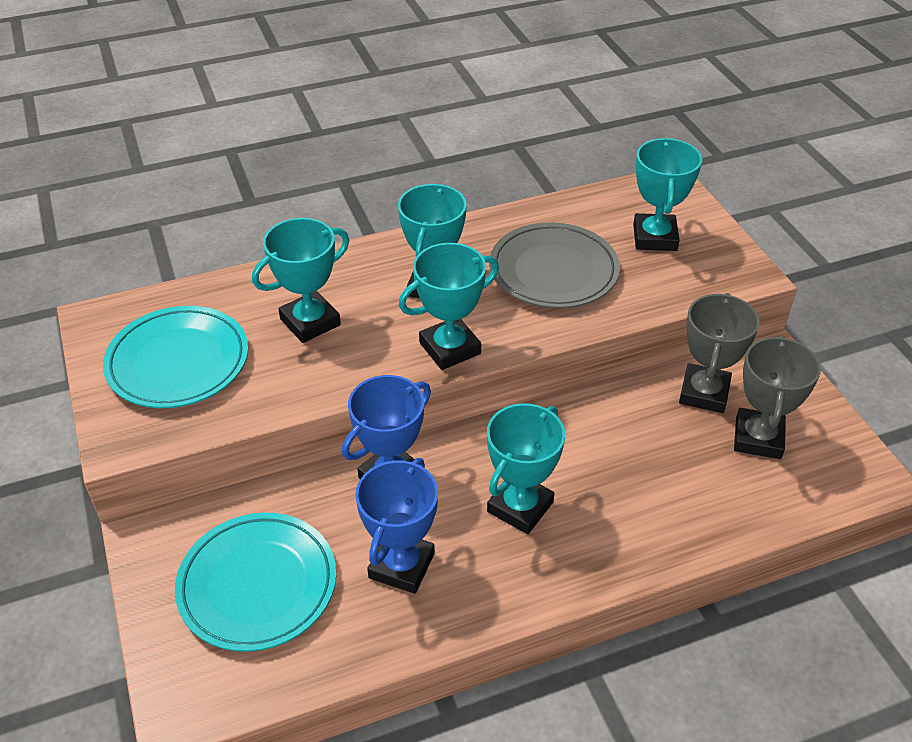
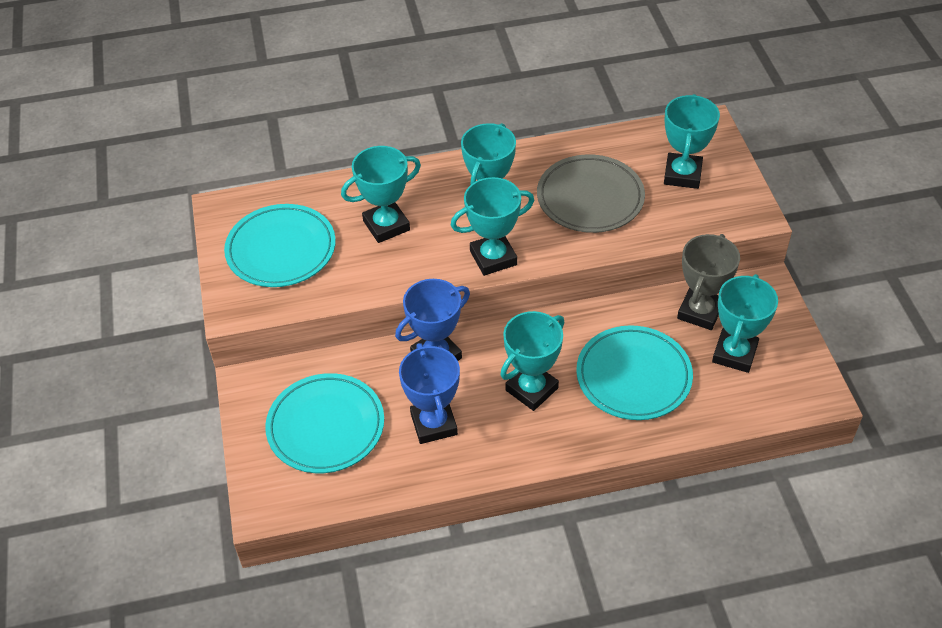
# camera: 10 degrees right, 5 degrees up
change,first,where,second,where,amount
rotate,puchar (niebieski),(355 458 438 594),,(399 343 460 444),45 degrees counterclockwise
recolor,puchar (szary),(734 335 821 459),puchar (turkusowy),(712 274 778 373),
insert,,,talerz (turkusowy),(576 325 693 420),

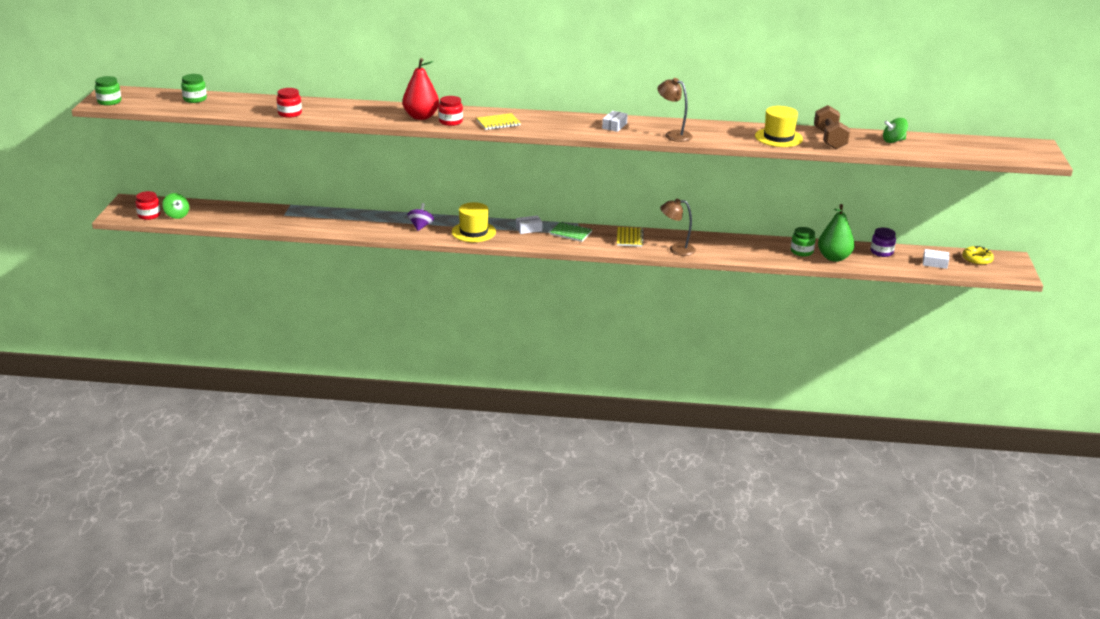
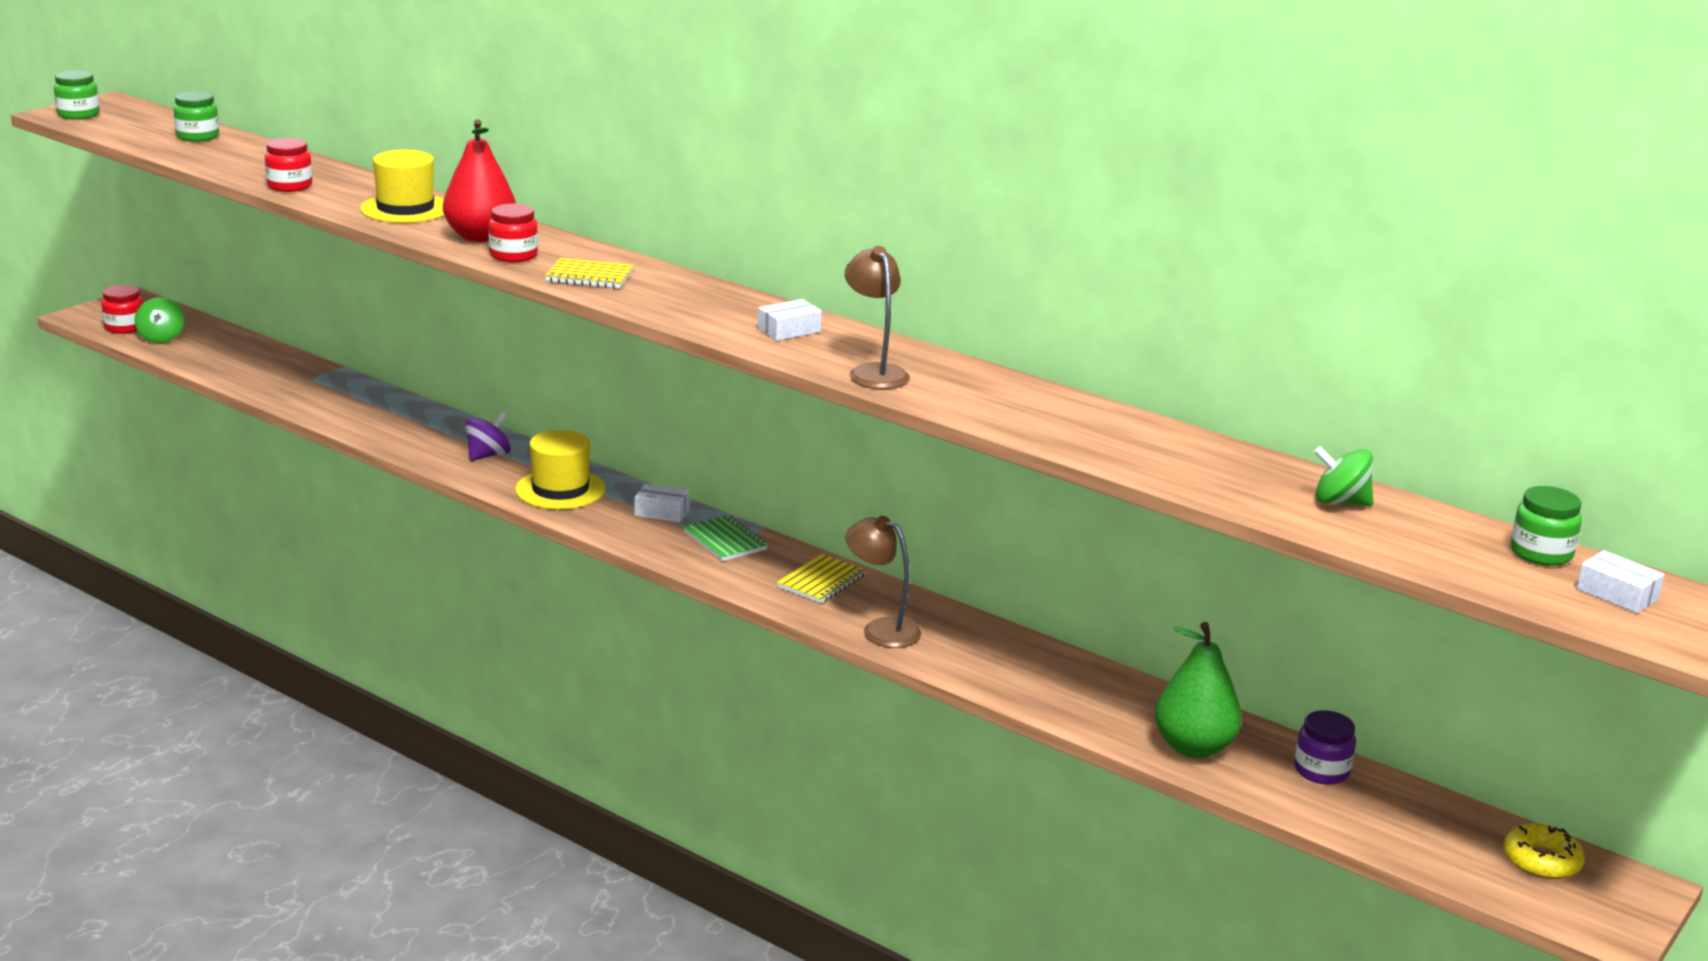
# camera: 30 degrees right, 5 degrees down
change,first,where,second,where,amount
move,kapelusz (żółty),(755 106 803 147),,(360 150 444 223),
move,słoik (zielony),(791 227 816 257),,(1510 486 1582 566),
delete,hantel (brązowy),(814 105 850 149),,,
move,pudełko (biały),(923 249 949 269),,(1576 550 1664 613),

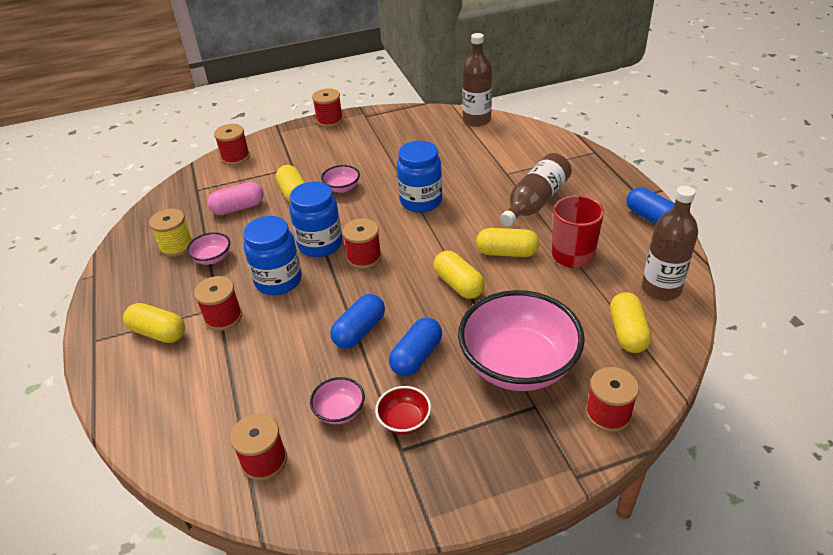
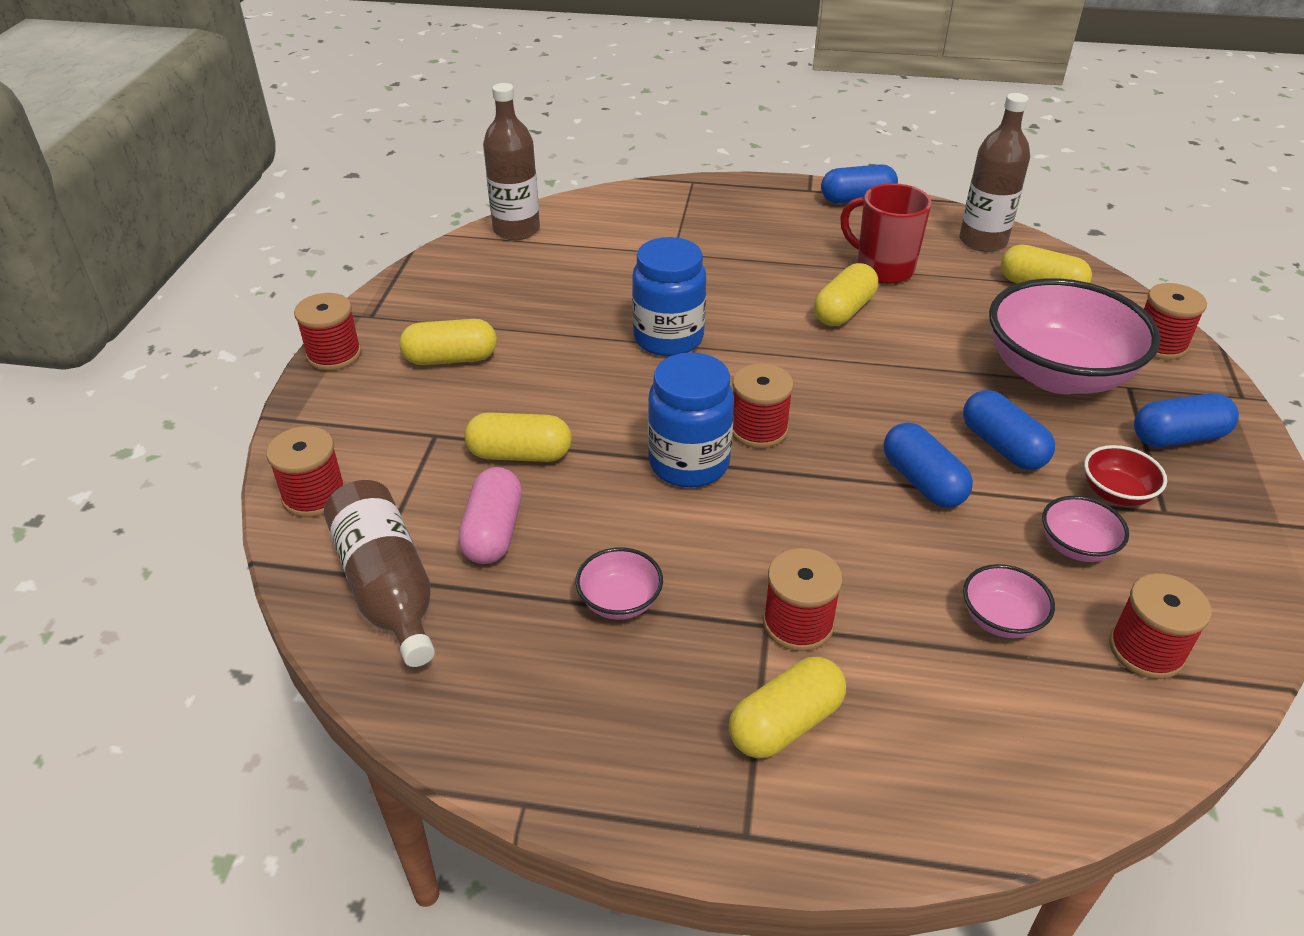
# camera: 65 degrees left, 0 degrees up
change,first,where,second,where,amount
delete,szpulka (żółty),(149 209 193 257),,,
delete,słoik (niebieski),(243 216 302 295),,,
move,miska (różowy),(321 165 360 193),,(963 564 1055 639),
move,kapsułka (żółty),(433 251 485 299),,(399 319 497 365),
move,butelka (brązowy),(500 153 572 226),,(324 480 435 667),
insert,,,kapsułka (niebieski),(1134 393 1239 447),

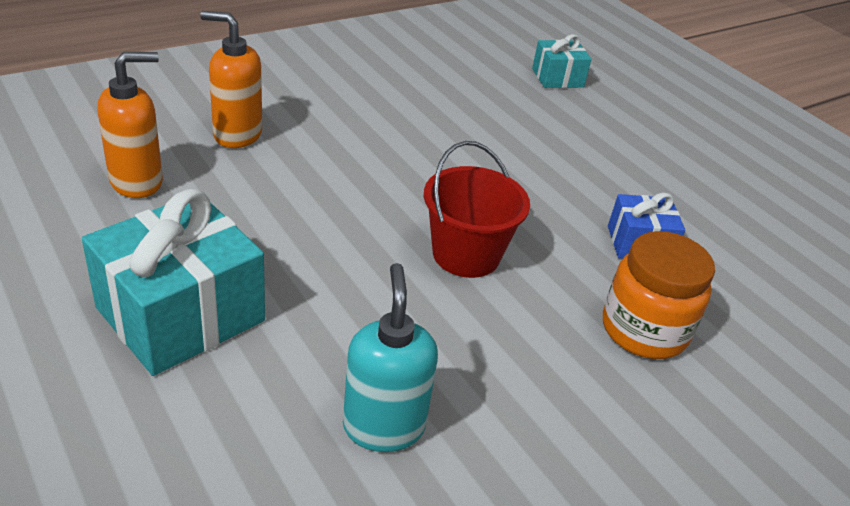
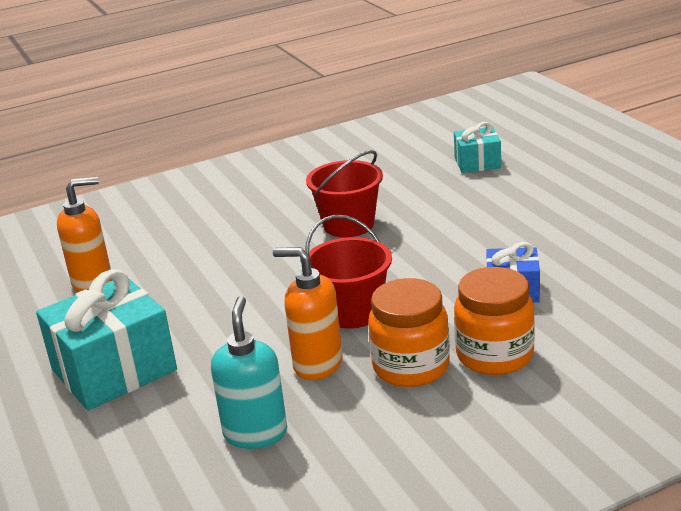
# camera: 15 degrees right, 10 degrees down
change,first,where,second,where,amount
move,dozownik mydła (pomarańczowy),(200 11 262 148),,(273 247 343 380),
insert,,,wiadro (czerwony),(306 150 383 237),
insert,,,słoik (pomarańczowy),(368 278 450 387),

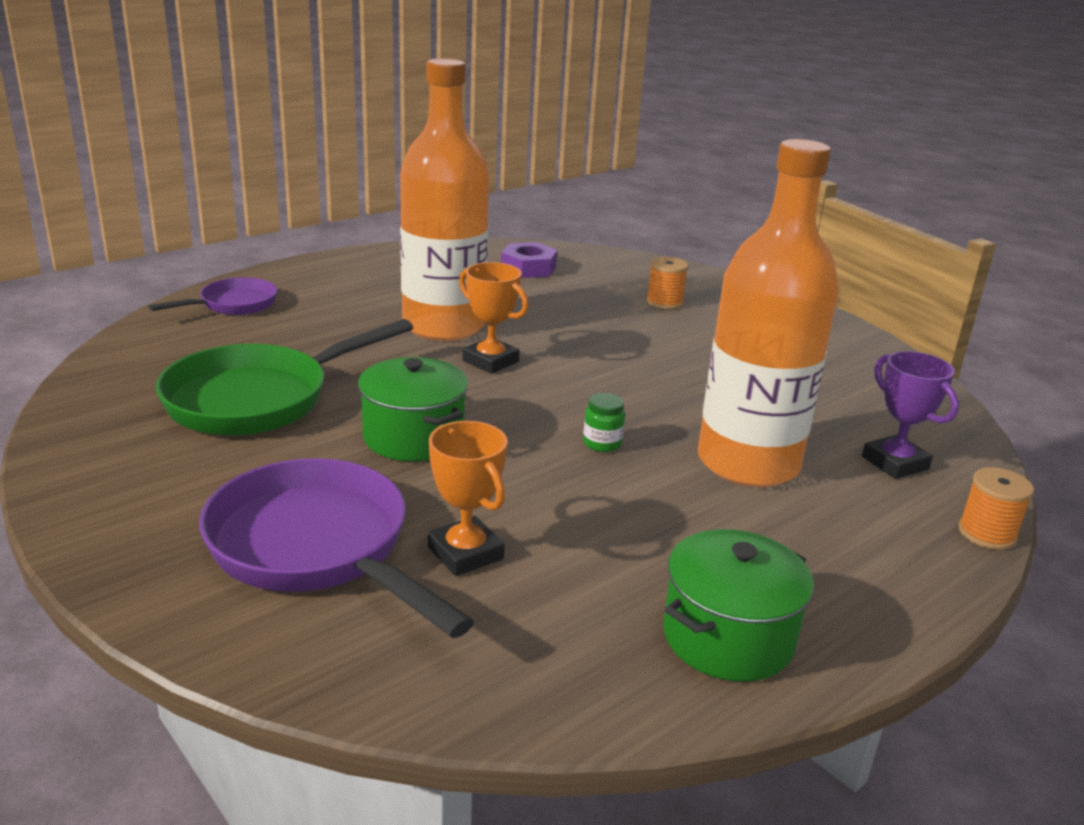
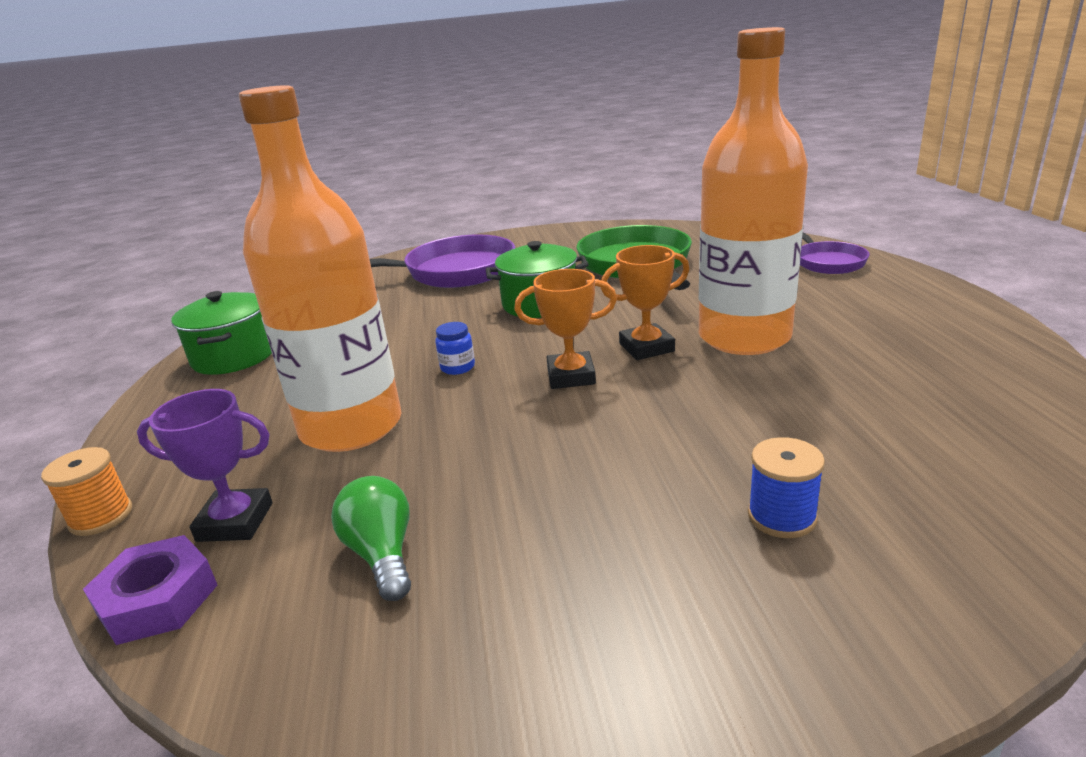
# camera: 125 degrees right, 0 degrees up
change,first,where,second,where,amount
move,puchar (pomarańczowy),(428 421 507 576),,(514 269 617 389),
move,nakrętka (fioletowy),(501 242 557 278),,(83 535 217 645),
recolor,słoik (zielony),(583 393 625 452),słoik (niebieski),(435 322 475 375),
recolor,szpulka (pomarańczowy),(646 257 688 309),szpulka (niebieski),(748 437 825 538),
insert,,,żarówka (zielony),(331 476 411 601),

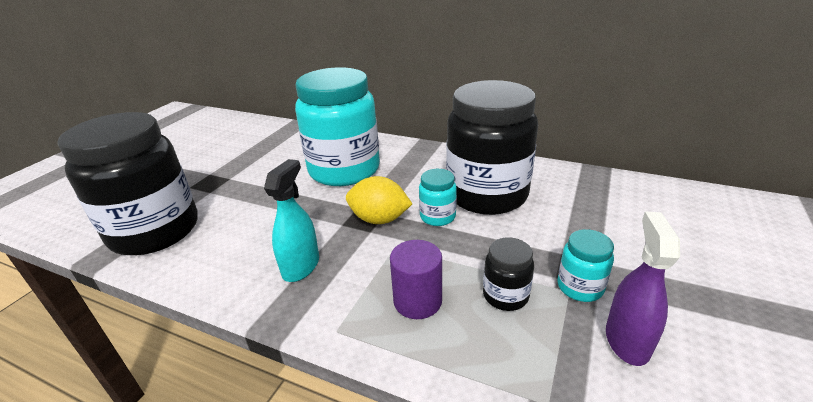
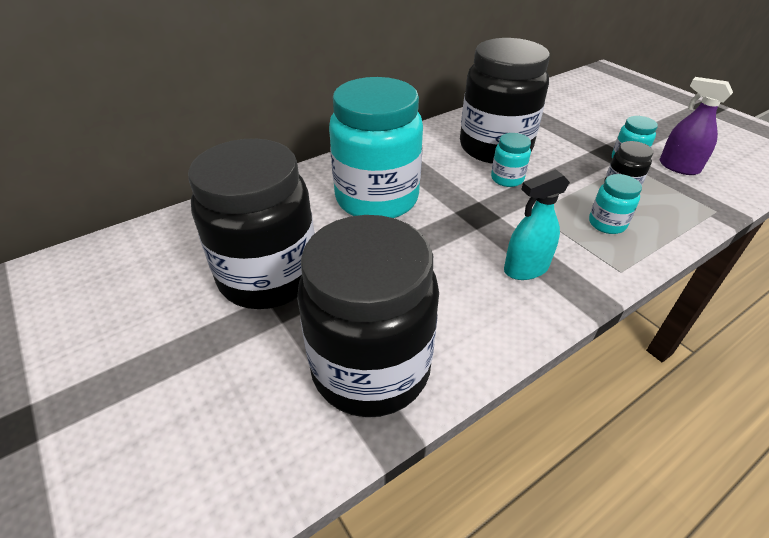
# camera: 60 degrees left, 10 degrees up
change,first,where,second,where,amount
rotate,spryskiwacz (turkusowy),(264 159 319 282),,(504 169 570 280),75 degrees counterclockwise
delete,cytryna (żółty),(346 176 412 224),,,
replace,walec (fioletowy),(390 240 442 319),słoik (turkusowy),(589 174 642 234),
insert,,,słoik (czarny),(188 139 315 309),

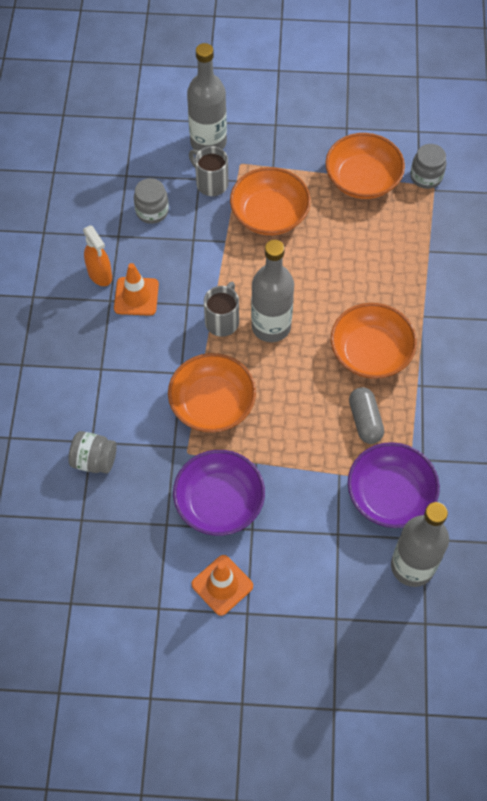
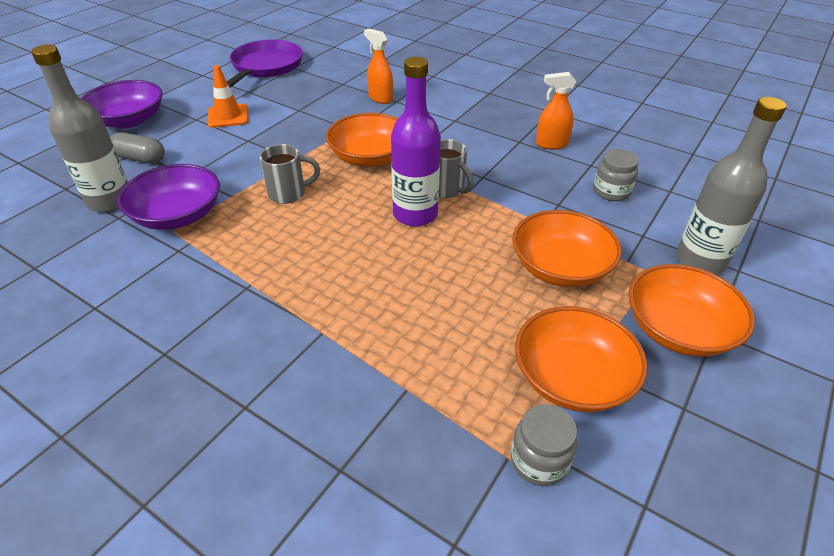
# camera: 120 degrees right, 20 degrees down
change,first,where,second,where,amount
replace,słoik (szary),(68 431 117 474),spryskiwacz (pomarańczowy),(364 28 393 104),
delete,pachołek (pomarańczowy),(114 263 159 316),,,
move,miska (fioletowy),(173 450 265 536),,(81 80 163 128),
move,kubek (szary),(189 146 228 196),,(260 144 320 204),
recolor,butelka (szary),(251 240 294 342),butelka (fioletowy),(391 57 441 227),
move,miska (pomarańczowy),(331 303 417 379),,(629 264 755 356),
move,kapsułka (szary),(349 387 384 444),,(110 132 165 164),
insert,,,patelnia (fioletowy),(227 40 303 88),

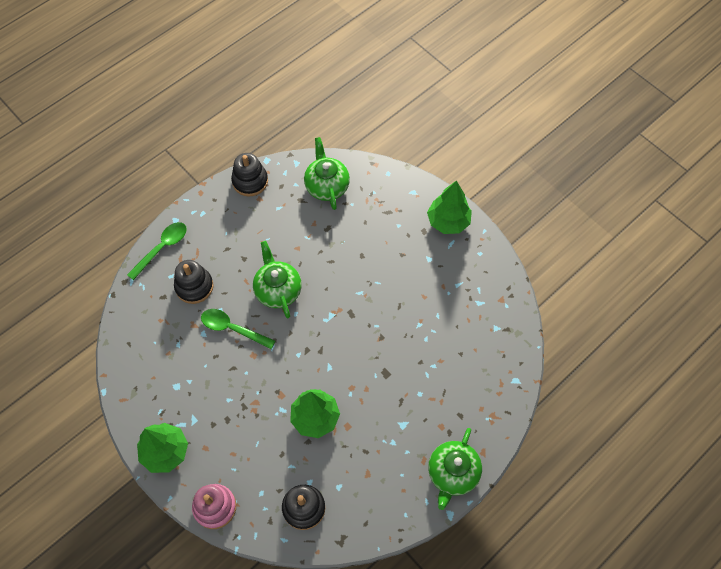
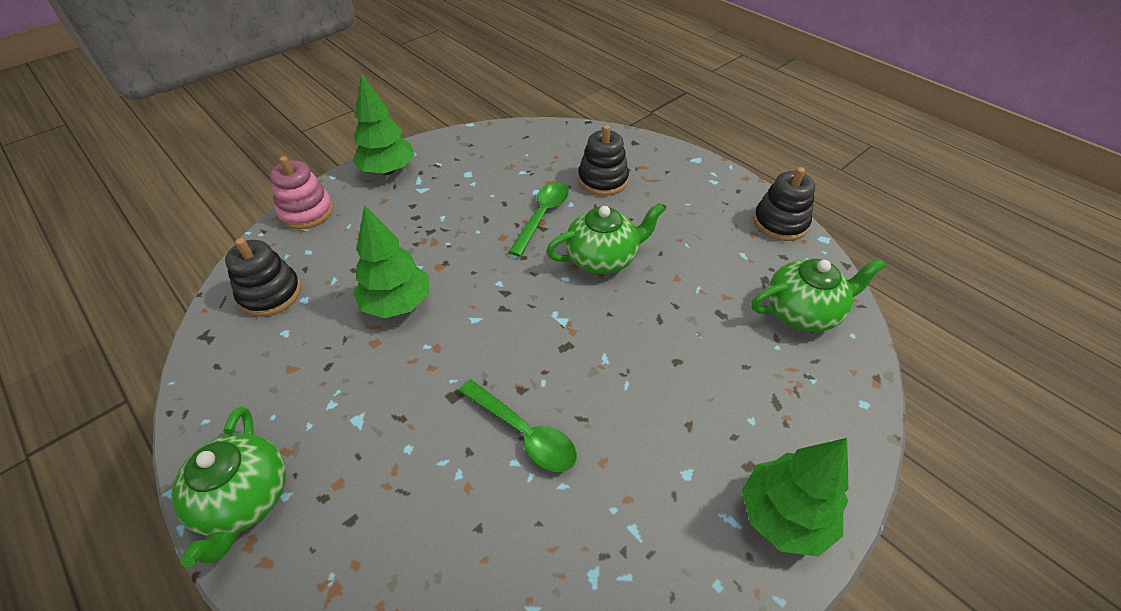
# camera: 90 degrees right, 15 degrees down
change,first,where,second,where,amount
move,łyżka (zielony),(127 222 187 280),,(459 380 577 472),
rotate,imbryk (zielony),(428 428 482 510),,(171 406 286 567),120 degrees counterclockwise

